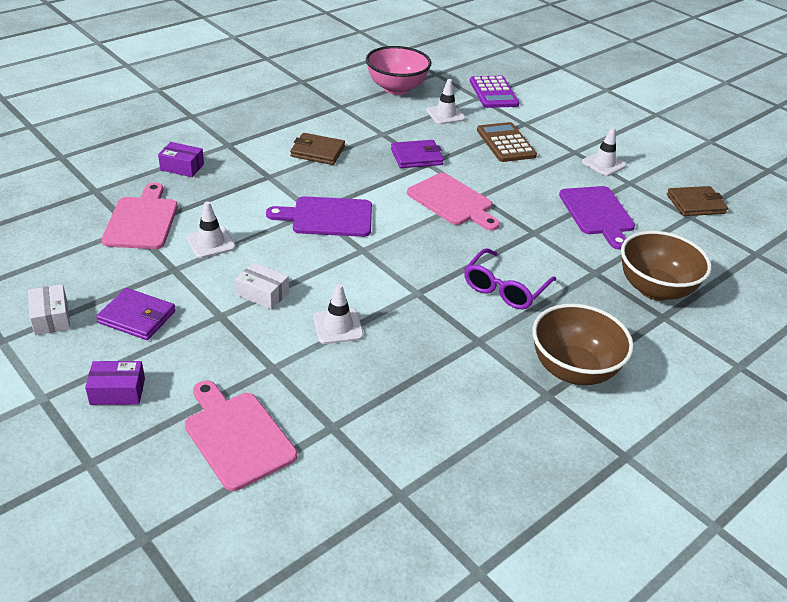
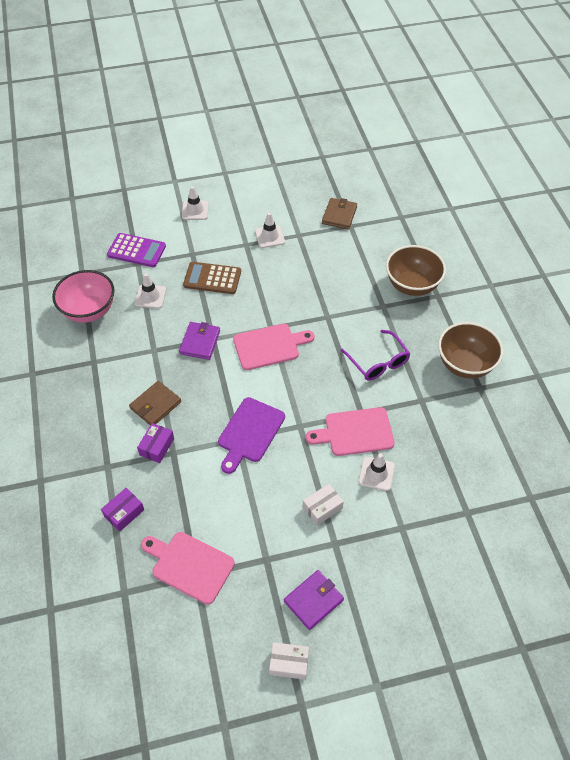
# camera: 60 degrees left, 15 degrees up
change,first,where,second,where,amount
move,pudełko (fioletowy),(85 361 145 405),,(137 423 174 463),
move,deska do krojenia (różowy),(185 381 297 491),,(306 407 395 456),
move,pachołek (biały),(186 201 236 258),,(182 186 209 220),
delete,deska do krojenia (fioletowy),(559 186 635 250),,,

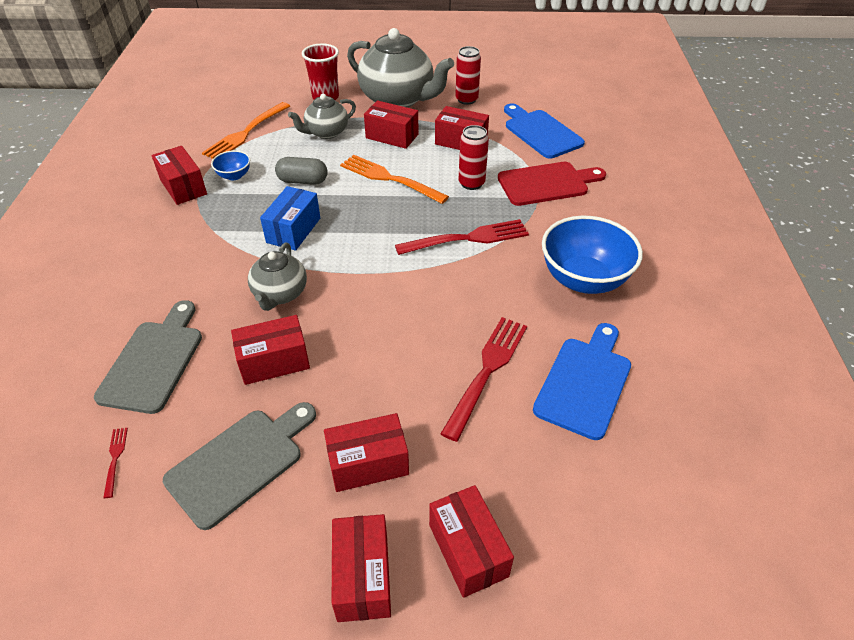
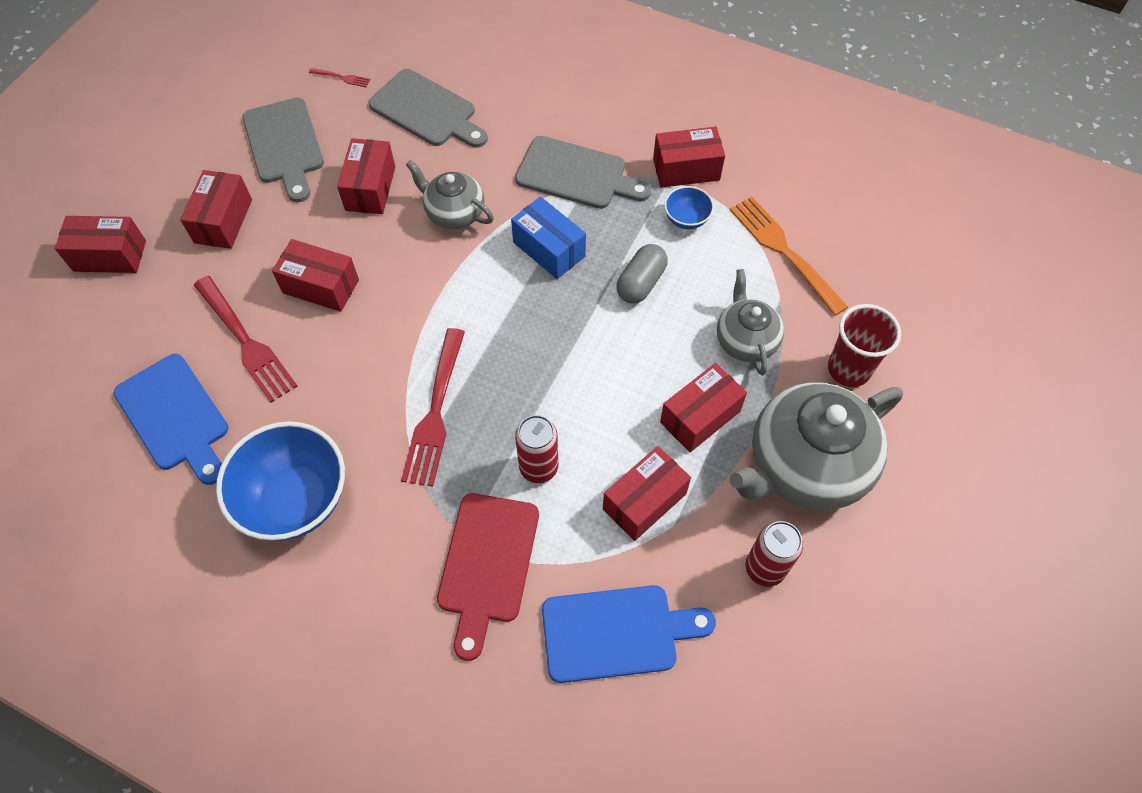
# camera: 115 degrees right, 15 degrees up
change,first,where,second,where,amount
move,pudełko (czerwony),(332 514 391 622),,(272 239 359 312),
delete,widelec (pomarańczowy),(340 155 449 204),,,
insert,,,deska do krojenia (szary),(515 136 651 209),

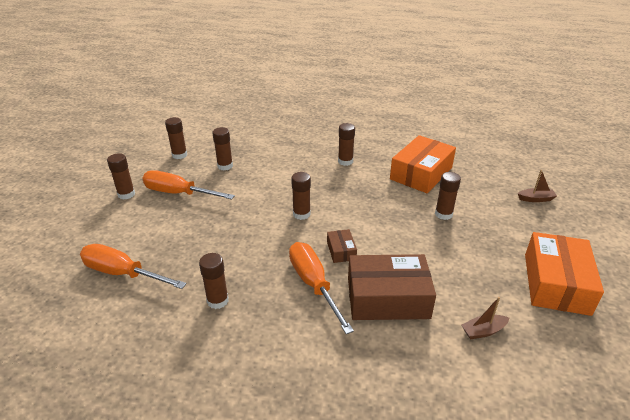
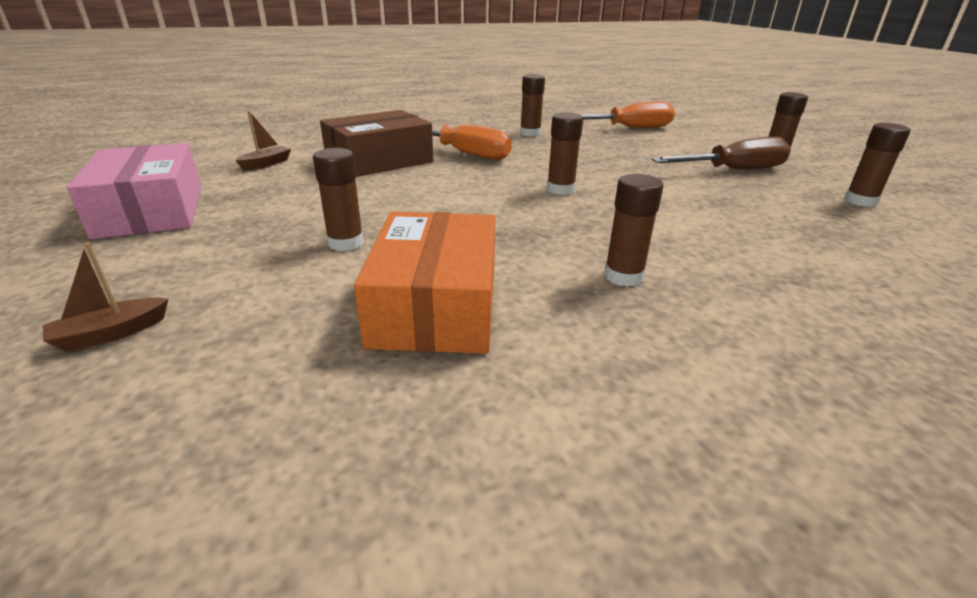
# camera: 145 degrees right, 5 degrees down
change,first,where,second,where,amount
recolor,śrubokręt (pomarańczowy),(142 170 235 199),śrubokręt (brązowy),(652 137 791 169),
delete,klej w sztyfcie (brązowy),(213 127 233 170),,,
delete,pudełko (brązowy),(327 229 357 263),,,
recolor,pudełko (pomarańczowy),(525 232 604 316),pudełko (różowy),(67 143 201 239),

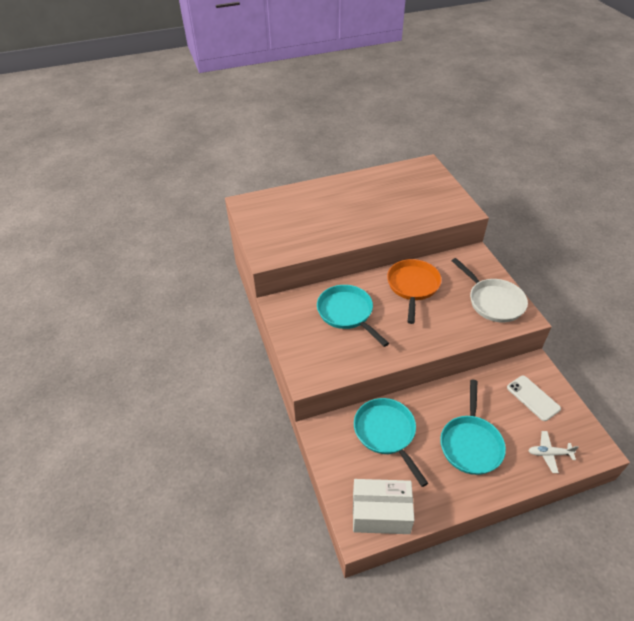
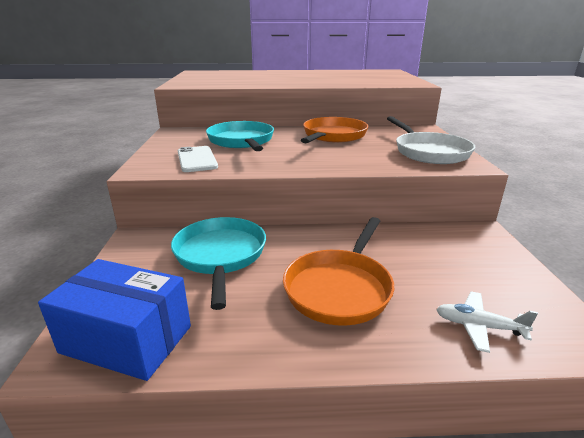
# camera: 15 degrees right, 20 degrees down
change,first,where,second,where,amount
recolor,pudełko (biały),(353 479 414 534),pudełko (niebieski),(38 259 191 381),
recolor,patelnia (turkusowy),(440 380 506 475),patelnia (pomarańczowy),(283 217 394 326),
move,telefon (biały),(507 375 561 421),,(178 146 218 172),

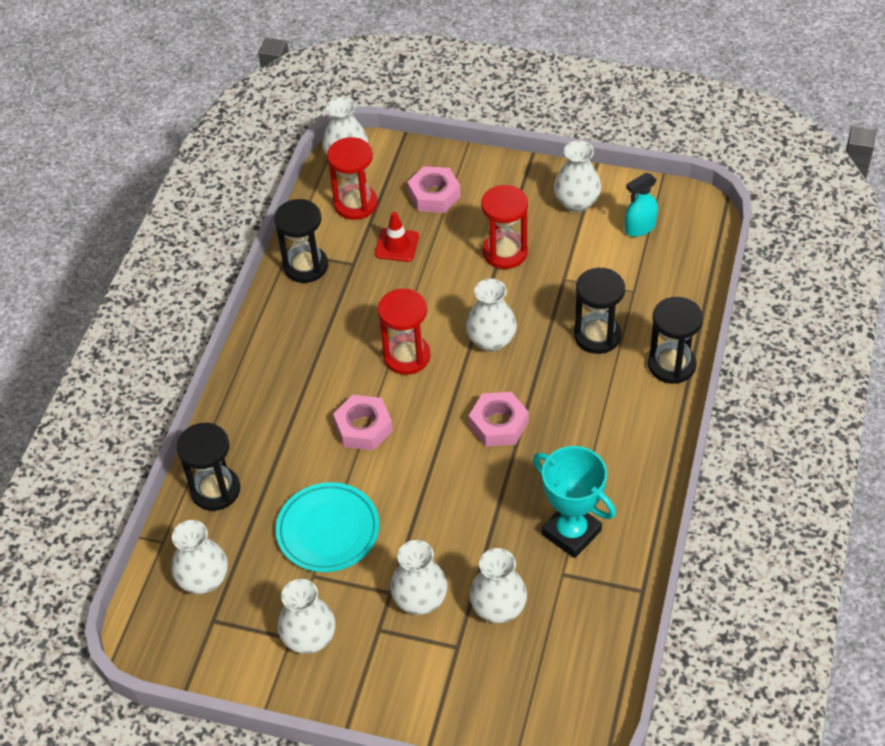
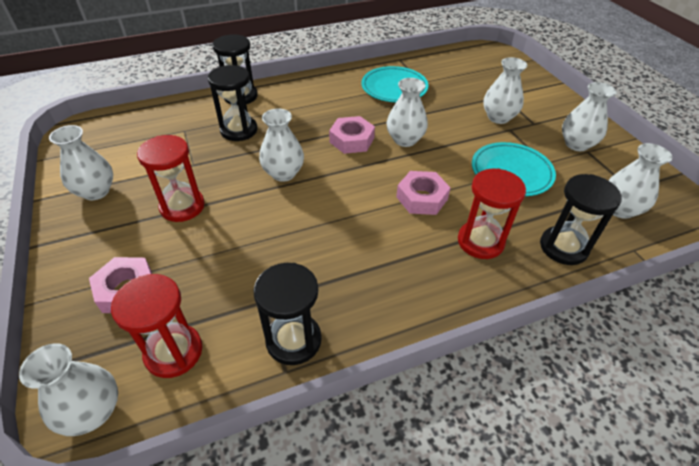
# camera: 130 degrees left, 5 degrees down
change,first,where,second,where,amount
delete,pachołek (czerwony),(375 212 419 262),,,
move,klepsydra (czerwony),(378 288 431 375),,(458 168 526 259),
move,wazon (biały),(469 548 527 623),,(387 78 428 147),
replace,puchar (turkusowy),(533 446 616 558),talerz (turkusowy),(361 66 428 102),
delete,spryskiwacz (turkusowy),(625 173 658 237),,,

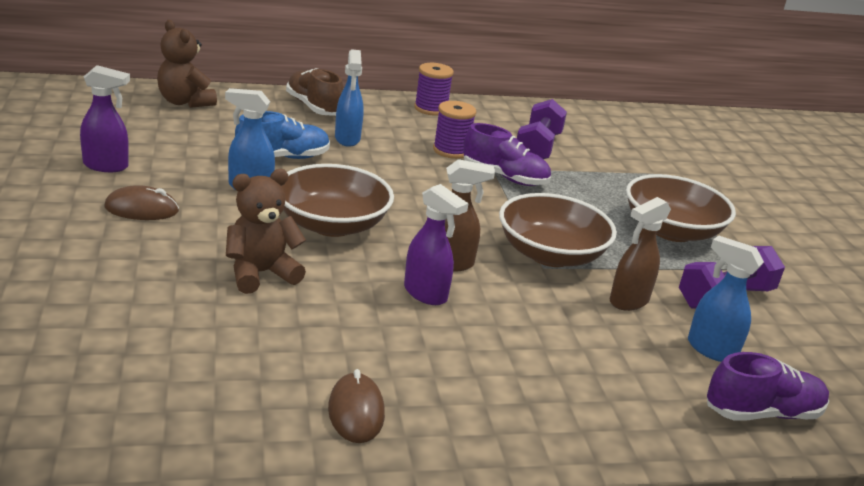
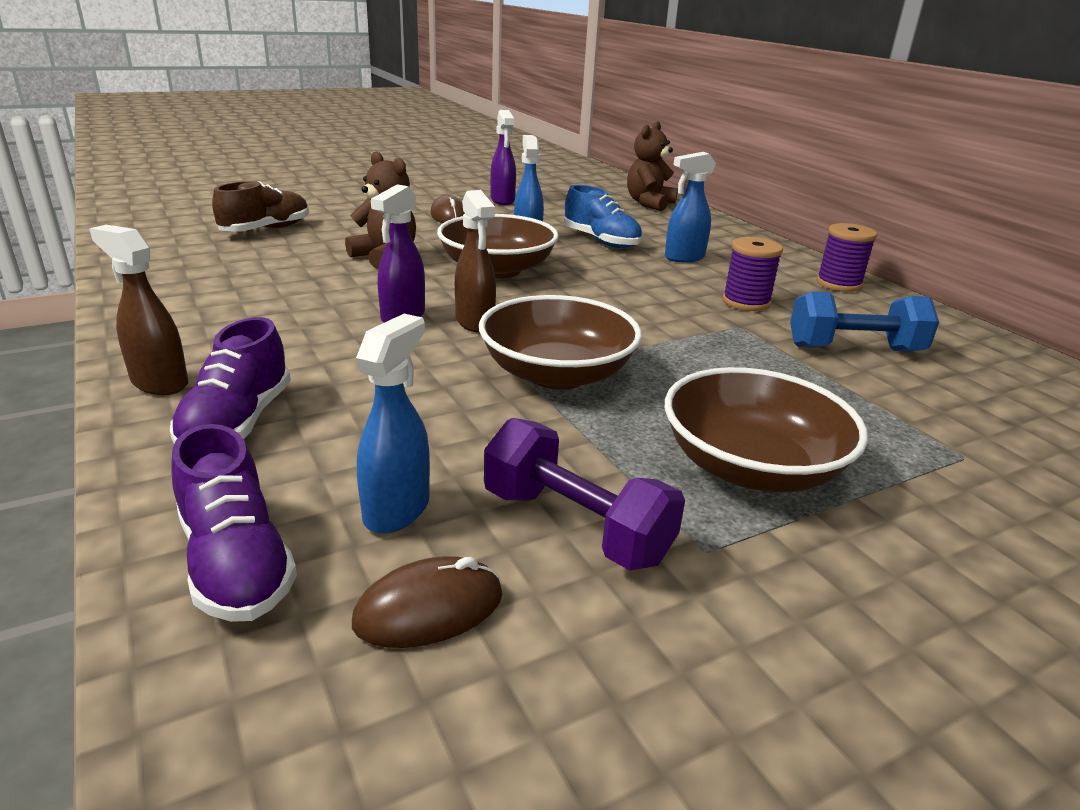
# camera: 75 degrees right, 0 degrees up
change,first,where,second,where,amount
move,but (brązowy),(286 68 344 116),,(212 181 309 232),
move,myszka (brązowy),(328 369 385 443),,(352 556 503 648),
move,but (fioletowy),(463 123 551 186),,(170 317 291 444),
recolor,hantel (fioletowy),(517 99 567 159),hantel (niebieski),(790 292 939 351),
move,spryskiwacz (brązowy),(610 197 671 311),,(89 225 188 395),

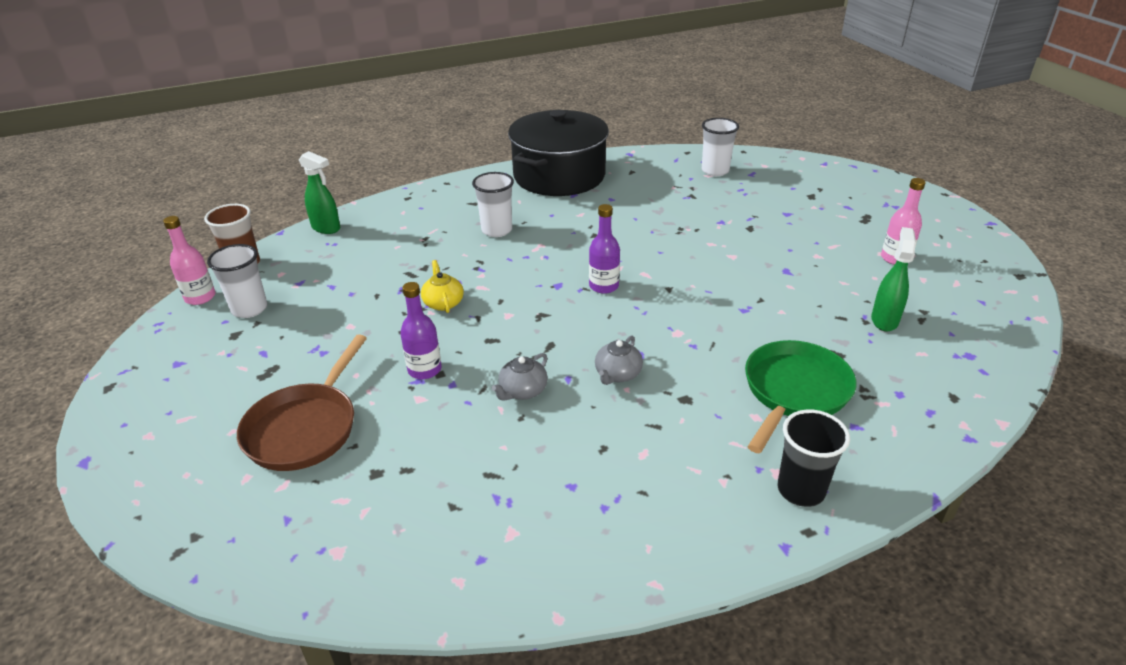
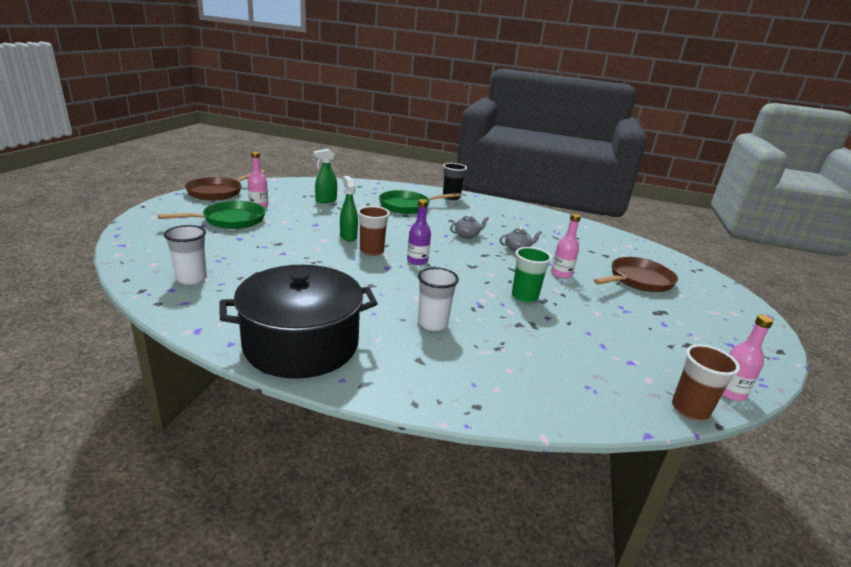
# camera: 145 degrees left, 10 degrees down
change,first,where,second,where,amount
delete,szklanka (biały),(207 244 267 318),,,
move,spryskiwacz (zielony),(299 151 340 234),,(340 176 358 242),
recolor,butelka (fioletowy),(400 282 442 379),butelka (różowy),(551 213 581 279),
replace,imbryk (żółty),(421 260 464 313),szklanka (zielony),(512 247 552 303),
insert,,,patelnia (zielony),(158 201 265 229),
insert,,,patelnia (brązowy),(185 170 266 201),
insert,,,szklanka (brązowy),(358 206 390 256),

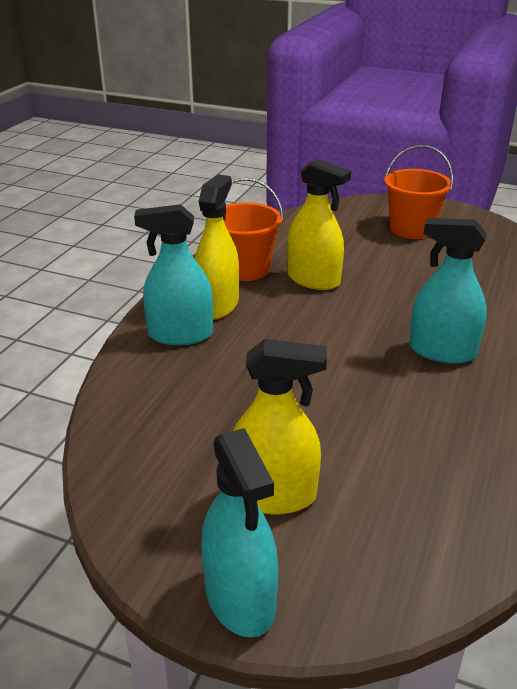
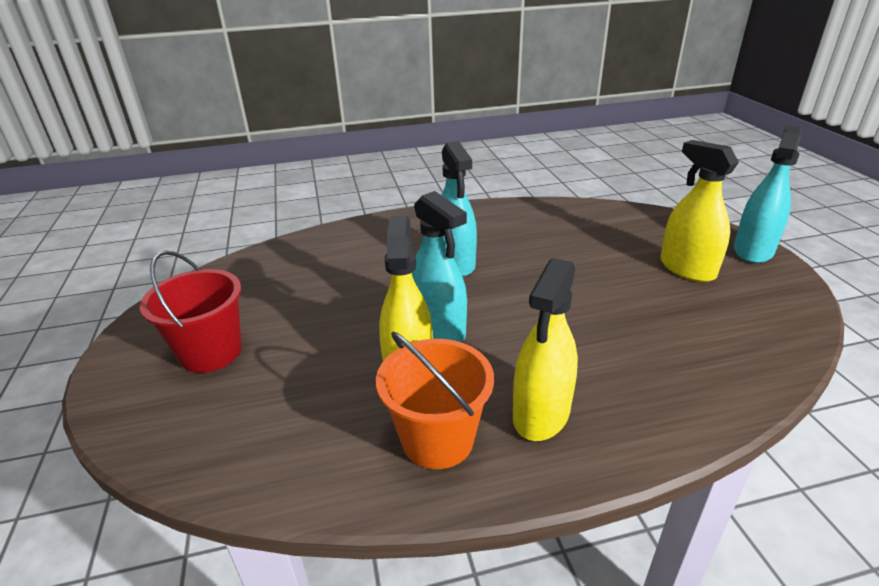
# camera: 125 degrees left, 0 degrees up
change,first,where,second,where,amount
move,spryskiwacz (turkusowy),(134 204 213 345),,(412 191 467 342),
rotate,spryskiwacz (żółty),(195 175 239 320),,(513 258 578 441),45 degrees counterclockwise
recolor,wiadro (pomarańczowy),(384 145 453 239),wiadro (czerwony),(140 250 242 373),

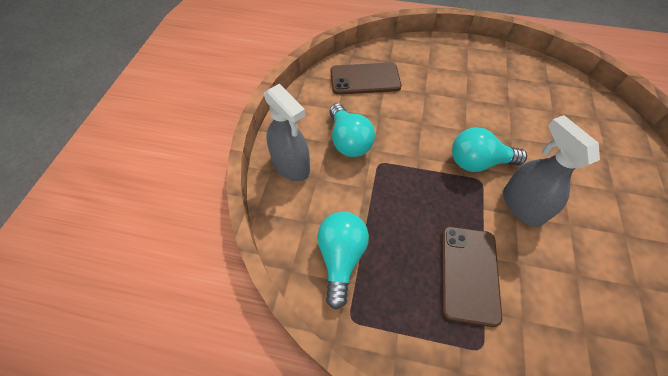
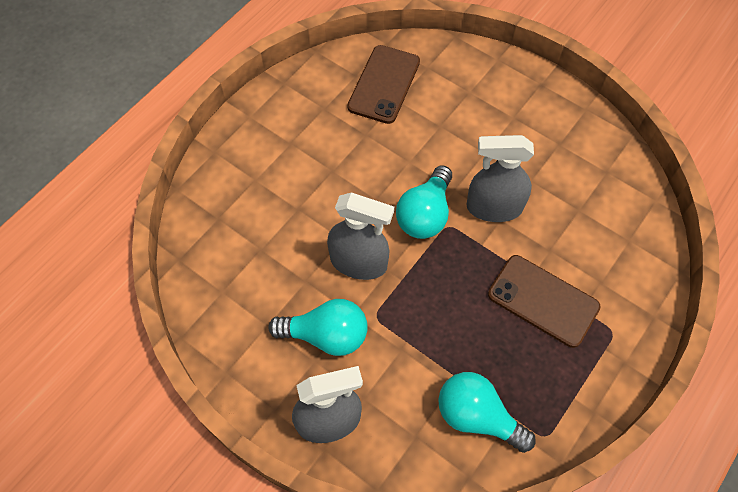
# camera: 65 degrees left, 5 degrees up
change,first,where,second,where,amount
move,telefon (brązowy),(330 62 401 95),,(347 45 420 124),
insert,,,spryskiwacz (szary),(327 192 394 280),

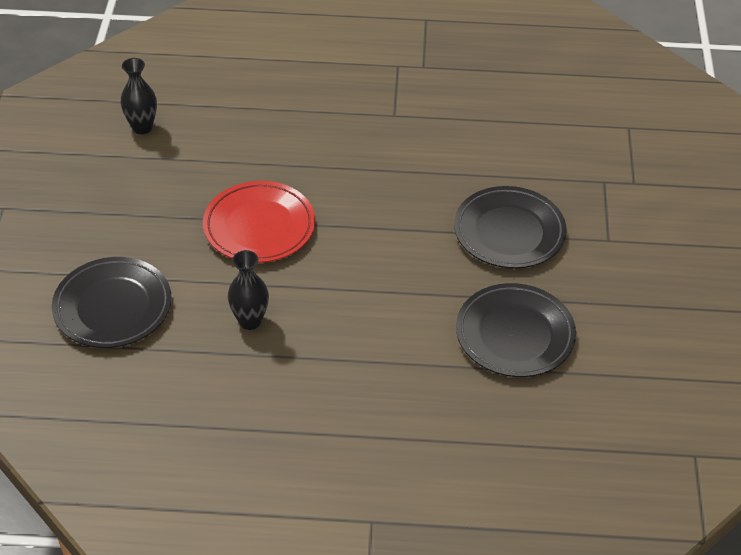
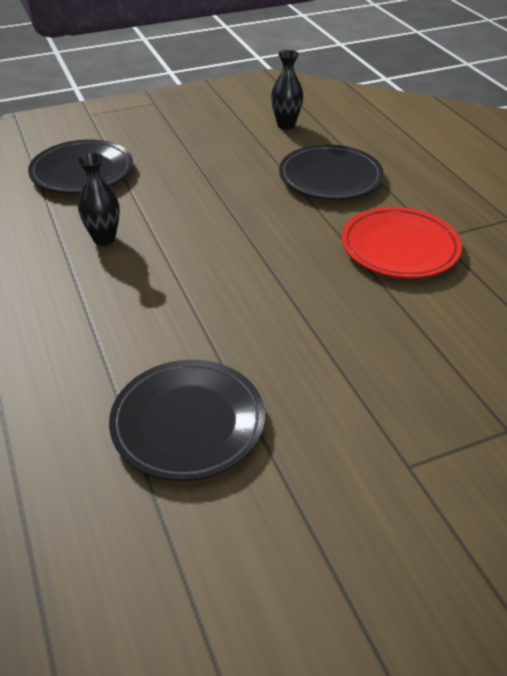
# camera: 65 degrees right, 5 degrees down
change,first,where,second,where,amount
move,talerz (czerwony),(203 181 315 263),,(342 207 462 278),
move,talerz (czarny),(454 186 567 269),,(279 144 384 200),

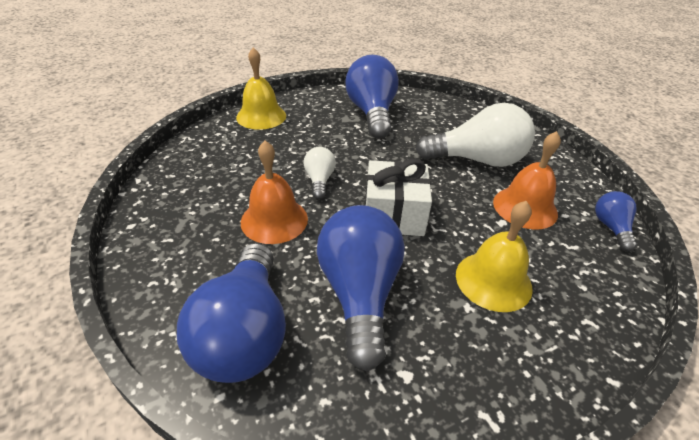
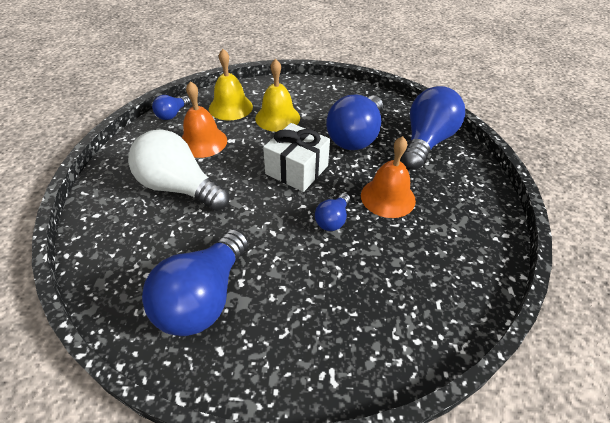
# camera: 150 degrees left, 5 degrees up
change,first,where,second,where,amount
move,dzwonek (żółty),(236 47 286 130),,(209 49 253 120),
recolor,żarówka (biały),(303 147 336 199),żarówka (niebieski),(315 193 350 231),

